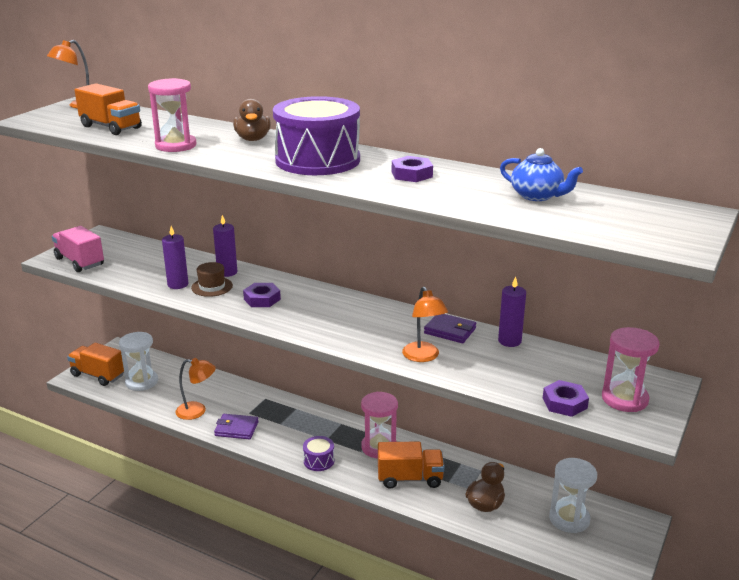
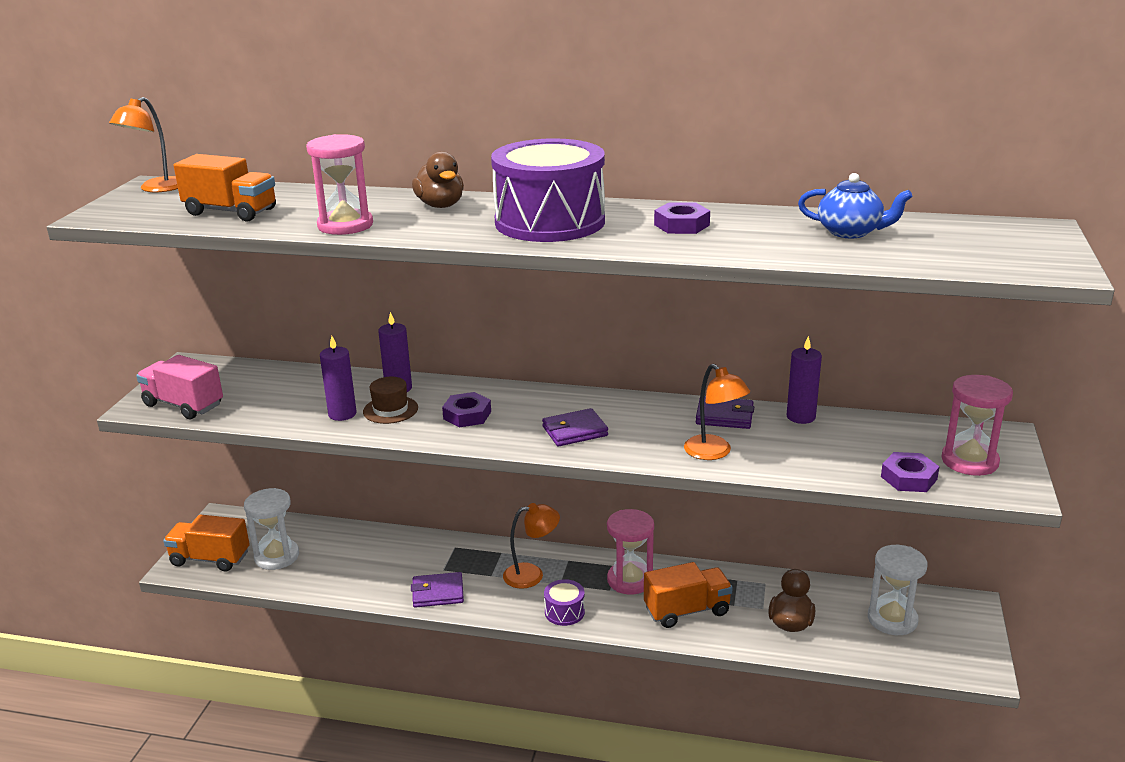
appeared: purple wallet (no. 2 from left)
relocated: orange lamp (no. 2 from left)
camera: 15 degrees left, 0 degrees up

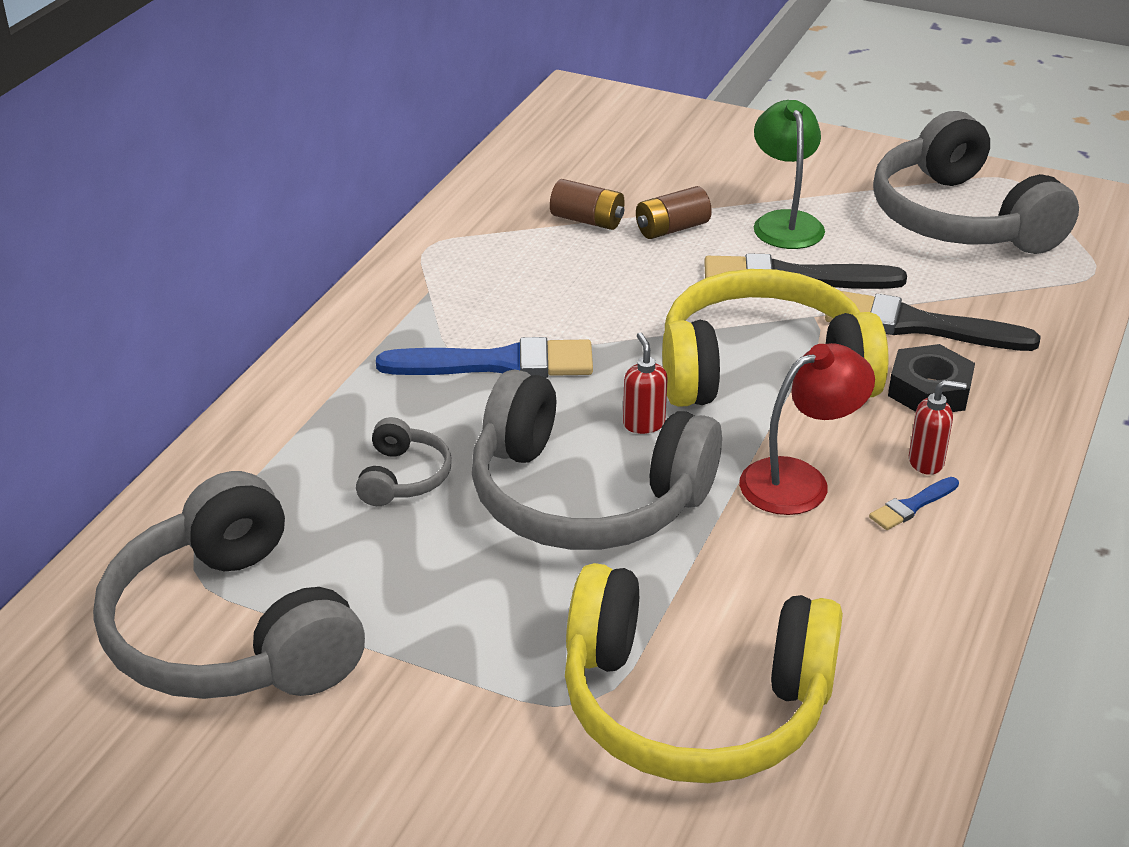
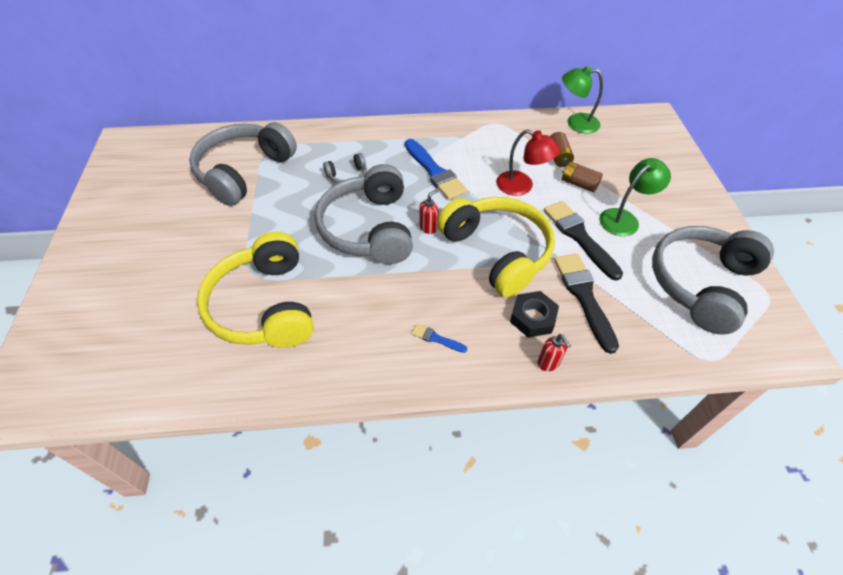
appeared: green lamp (no. 1 from left)
relocated: red lamp; red soap dispenser (no. 2 from left)
camera: 60 degrees right, 15 degrees up

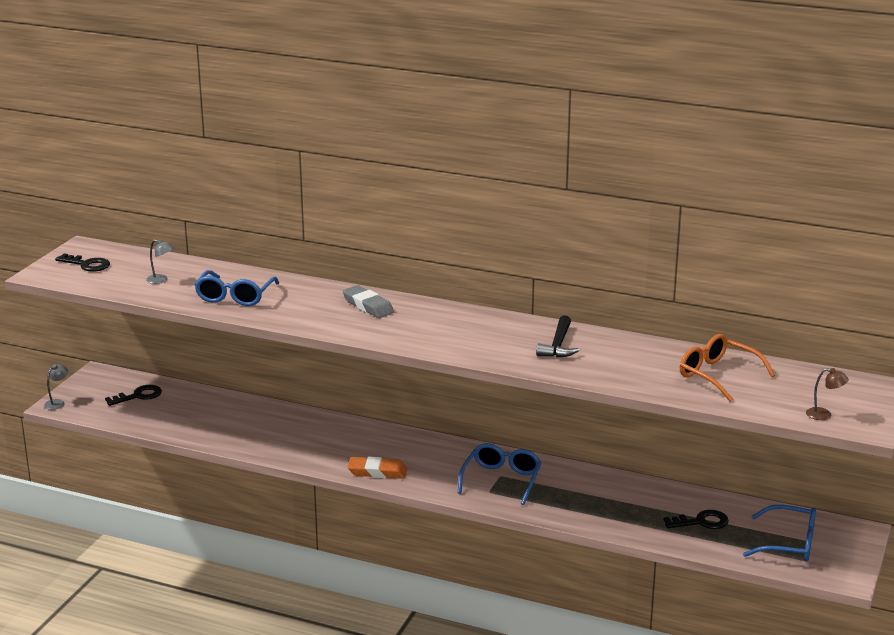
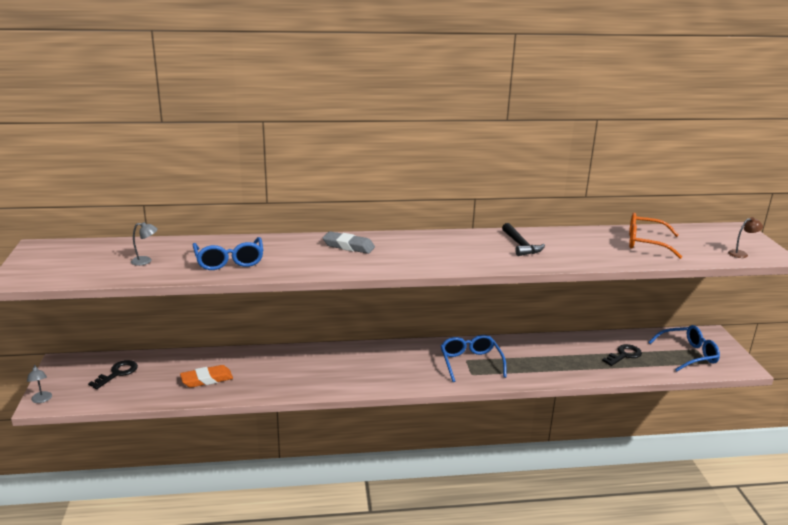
missing: black key (no. 1 from left)
relocated: orange eraser
spun: grey lamp (no. 1 from left) 150 degrees clockwise
camera: 30 degrees left, 0 degrees up

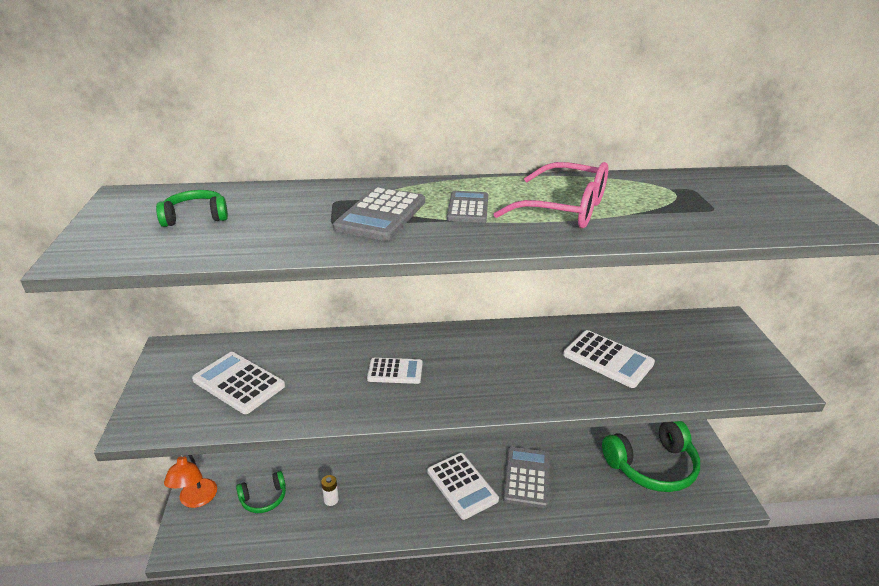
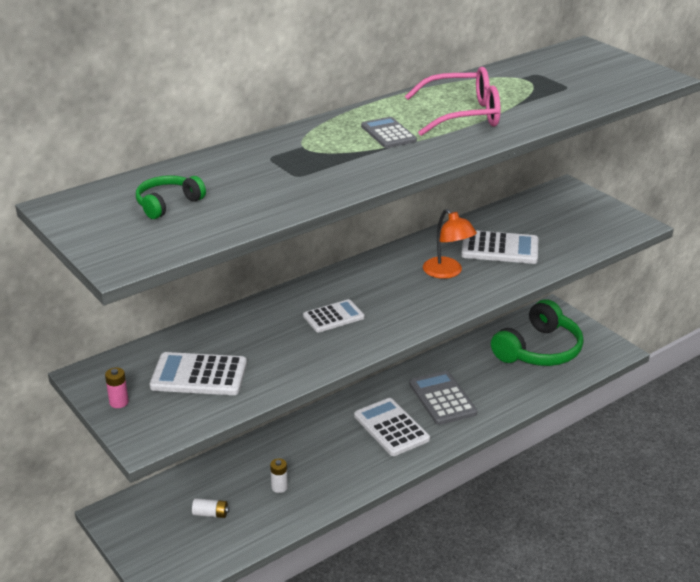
missing: grey calculator (no. 1 from left)
appeared: pink battery
relocated: orange lamp
exchanged: green headphones (no. 2 from left) to white battery (no. 1 from left)
spun: white calculator (no. 3 from left) 150 degrees counterclockwise
camera: 30 degrees left, 0 degrees up

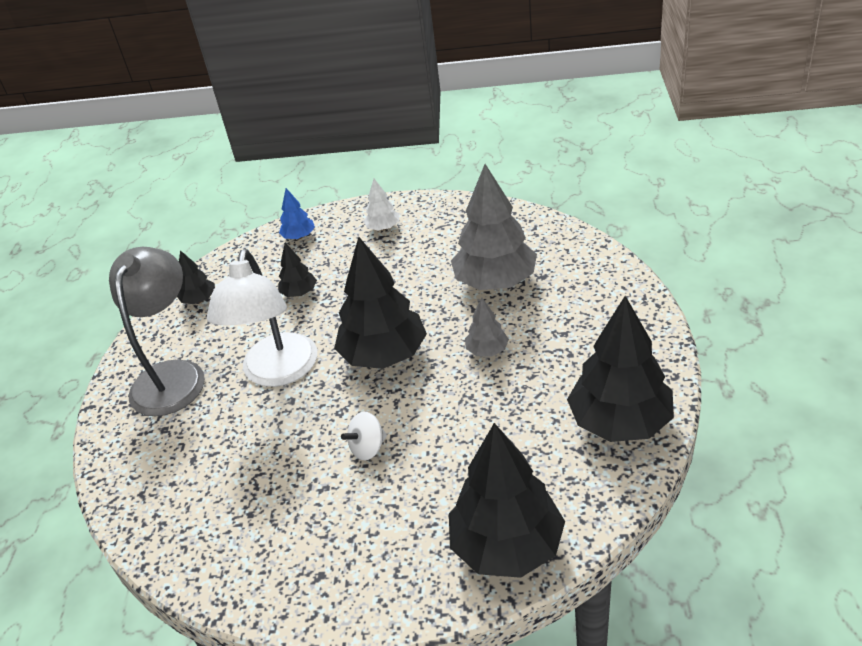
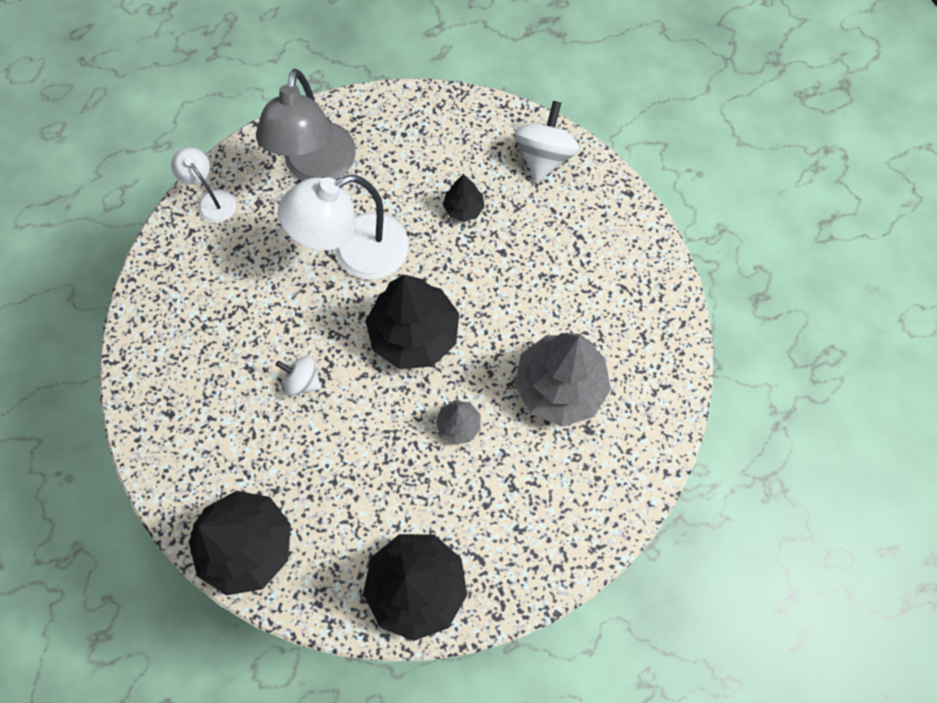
missing: black tree (no. 1 from left); white tree
appeared: white lamp (no. 1 from left)
exchanged: blue tree to white spinning top (no. 2 from left)
spun: grey lamp 120 degrees clockwise
camera: 55 degrees right, 30 degrees up

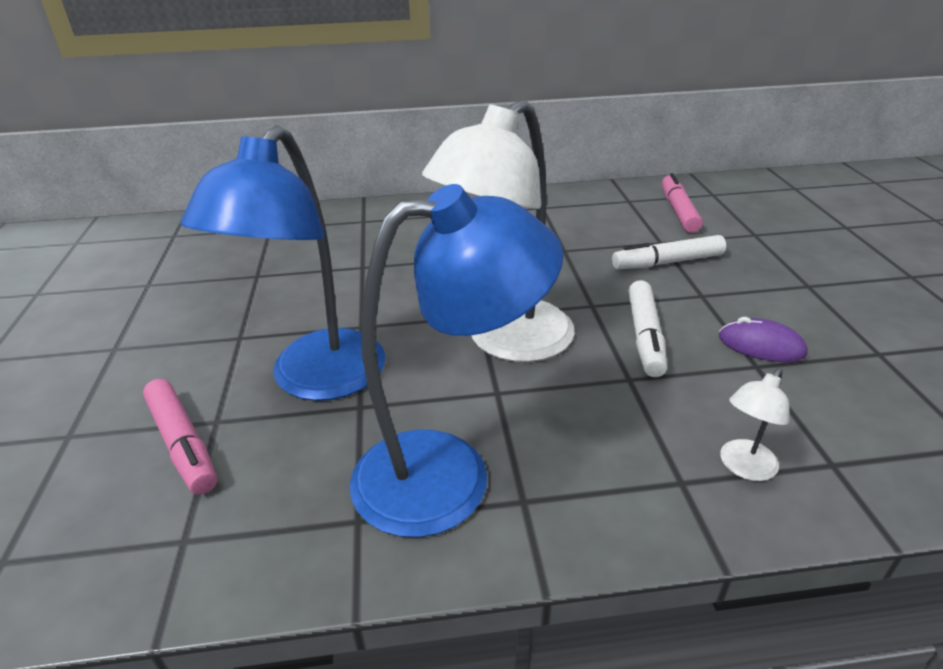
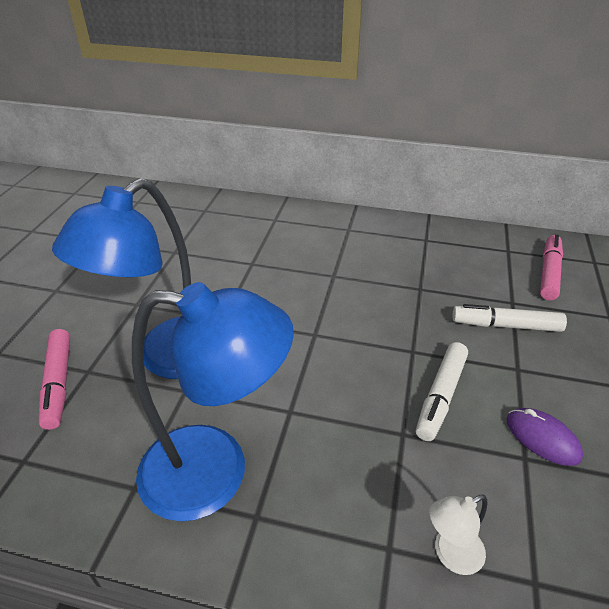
missing: white lamp (no. 1 from left)
camera: 20 degrees right, 5 degrees up

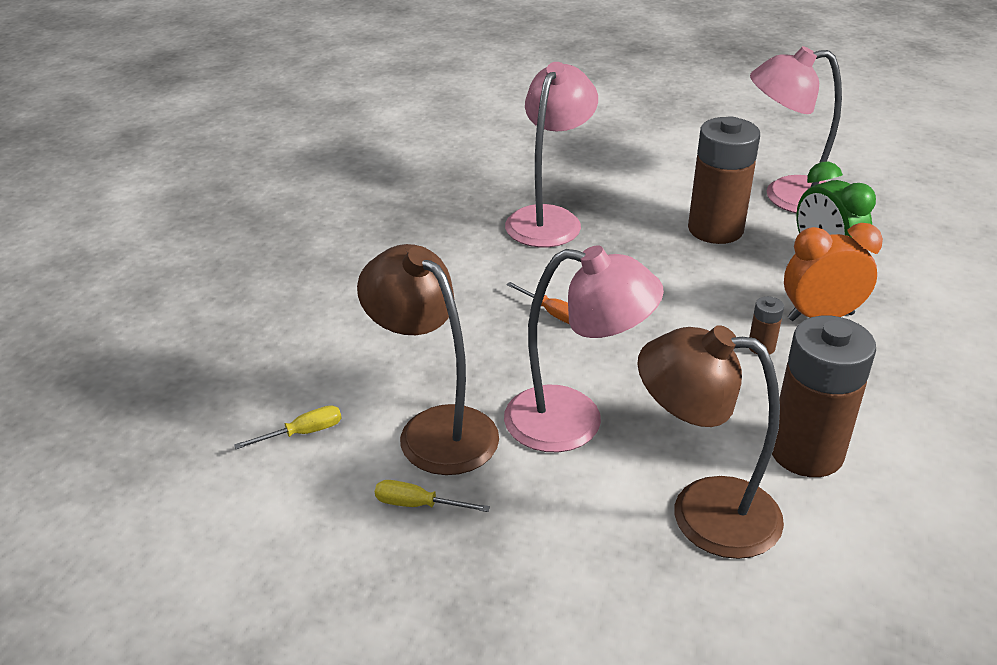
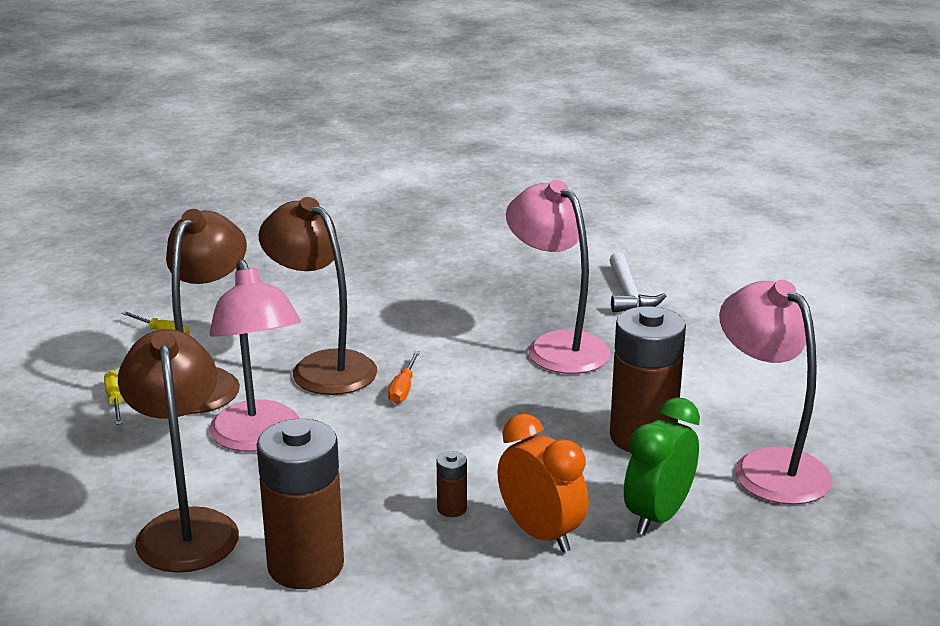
appeared: brown lamp (no. 3 from left); white hammer
spun: pink lamp (no. 1 from left in the first image) 120 degrees counterclockwise
camera: 60 degrees right, 10 degrees down

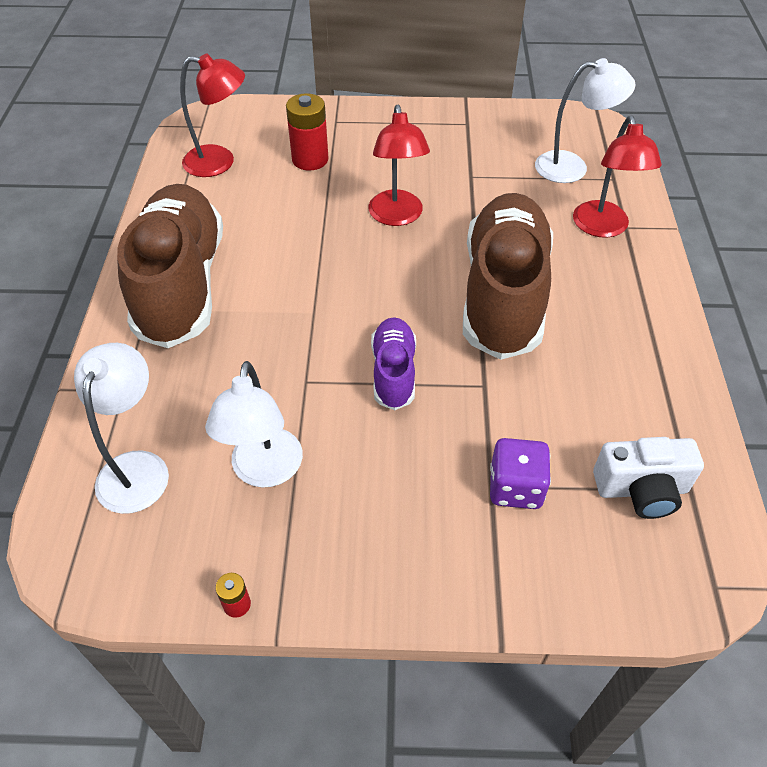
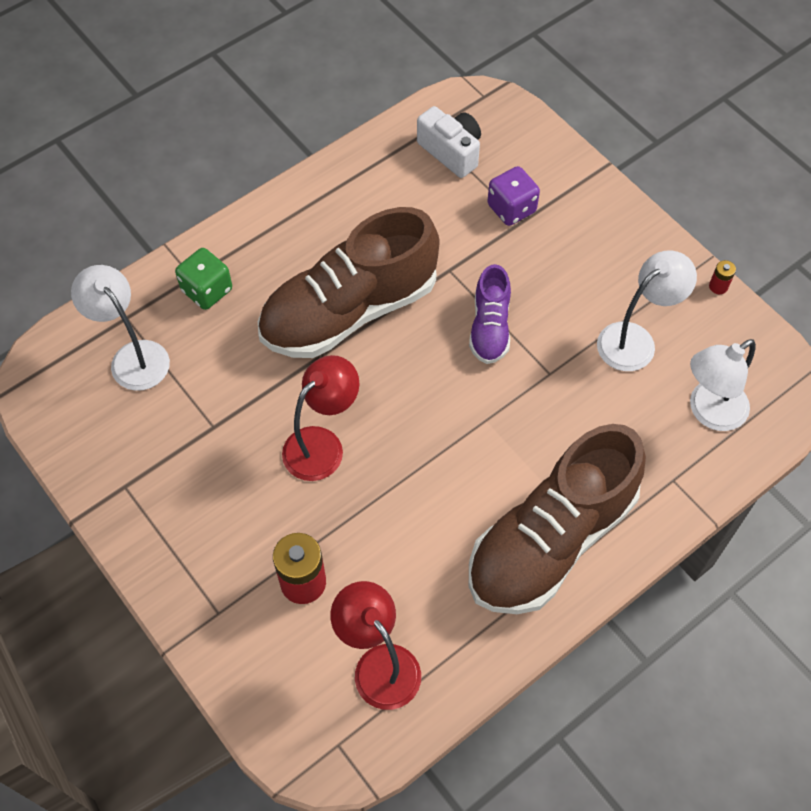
exchanged: red lamp (no. 3 from left) to green dice
spun: purple shoe 45 degrees counterclockwise
camera: 130 degrees left, 10 degrees up

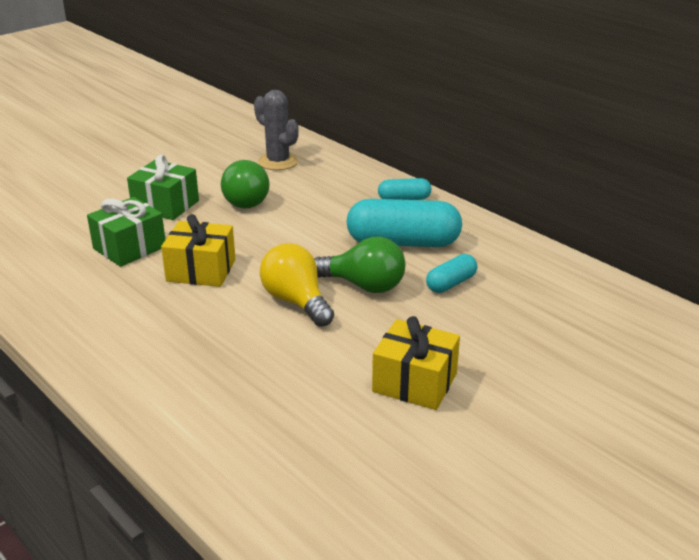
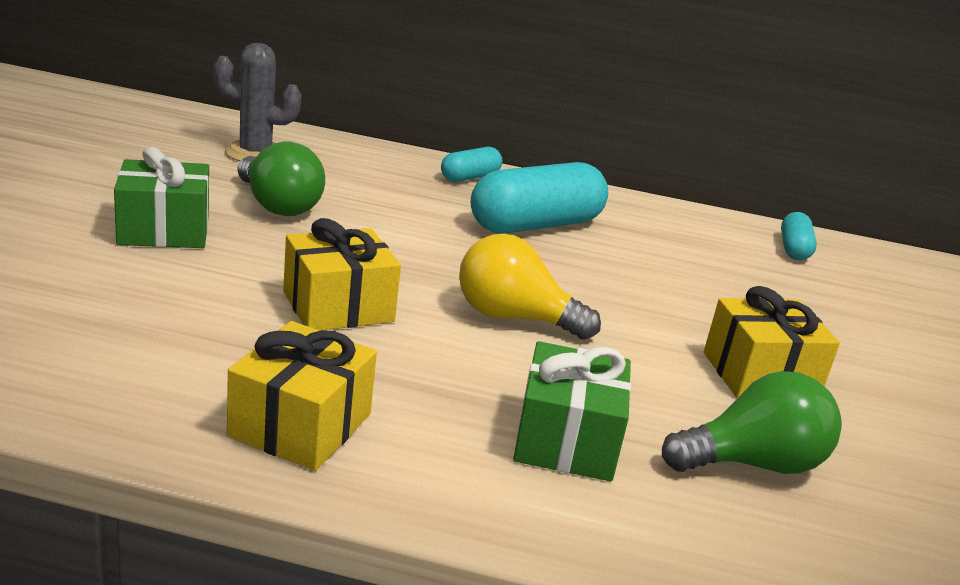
appeared: yellow gift (no. 1 from left)
relocated: green gift (no. 1 from left in the first image) to green gift (no. 2 from left); green light bulb (no. 2 from left); turquoise capsule (no. 3 from left)
camera: 40 degrees left, 5 degrees down

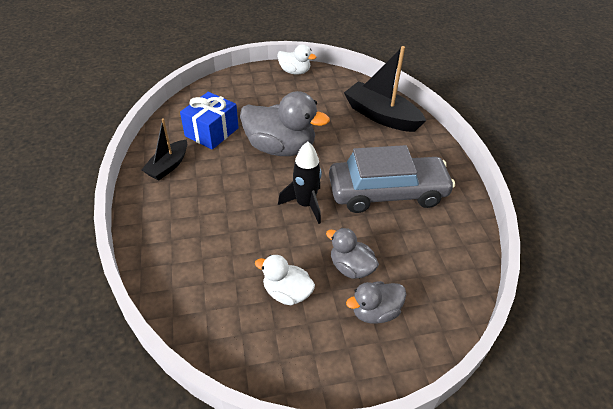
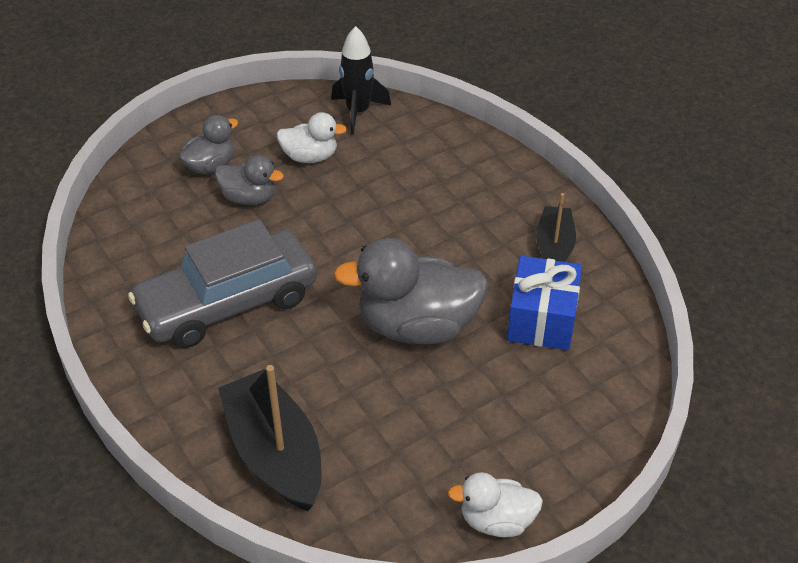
relocated: black rocket
spun: black boat (no. 2 from left in the first image) 135 degrees counterclockwise
camera: 160 degrees right, 0 degrees up

